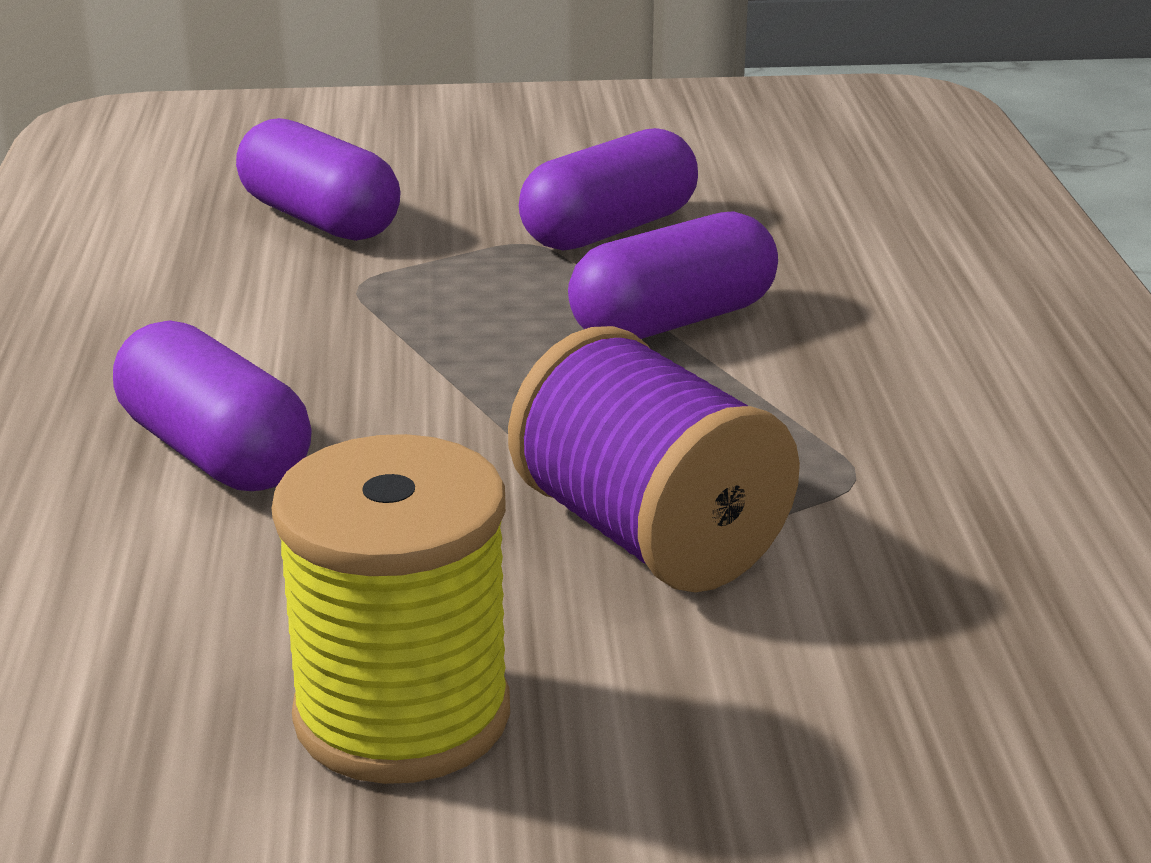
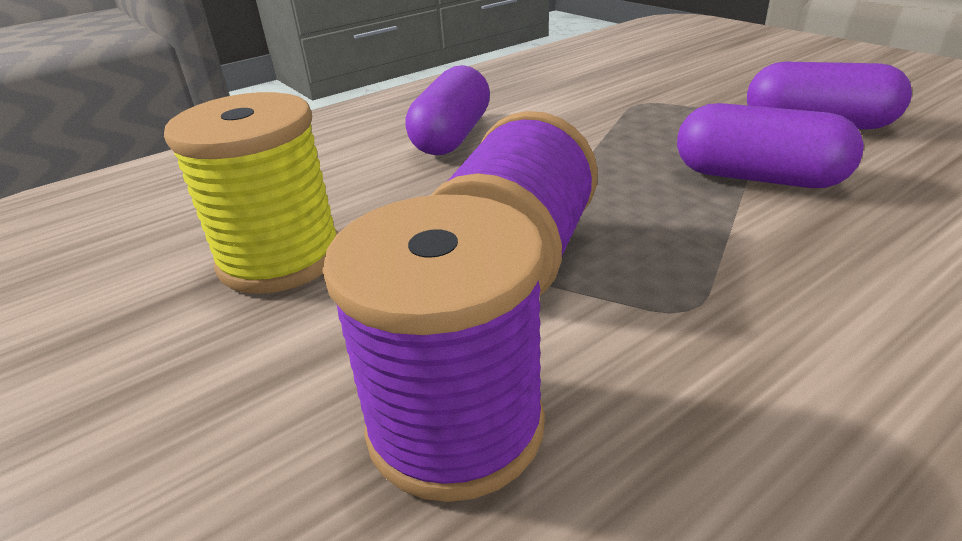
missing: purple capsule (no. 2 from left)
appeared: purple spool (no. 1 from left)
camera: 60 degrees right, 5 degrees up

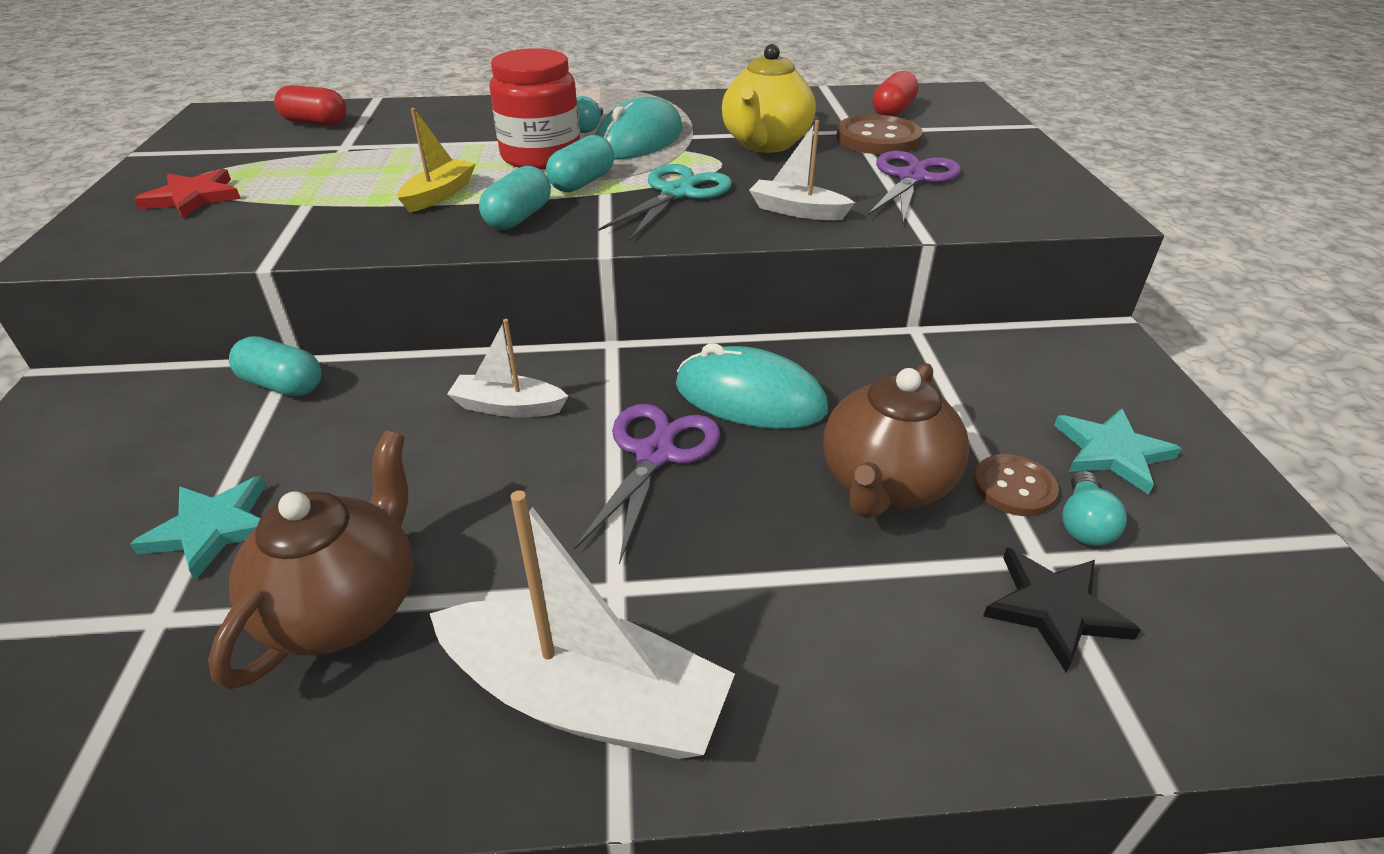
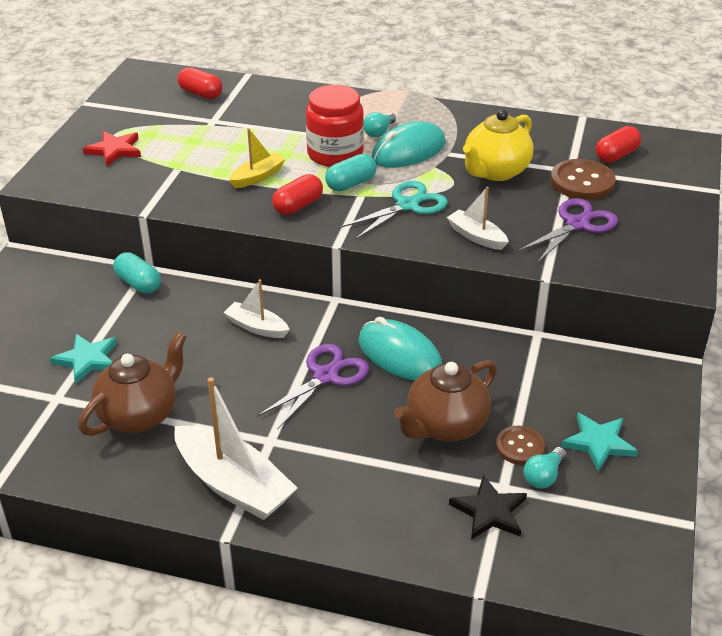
colour: turquoise capsule (no. 2 from left) to red capsule (no. 2 from left)
camera: 20 degrees right, 0 degrees up

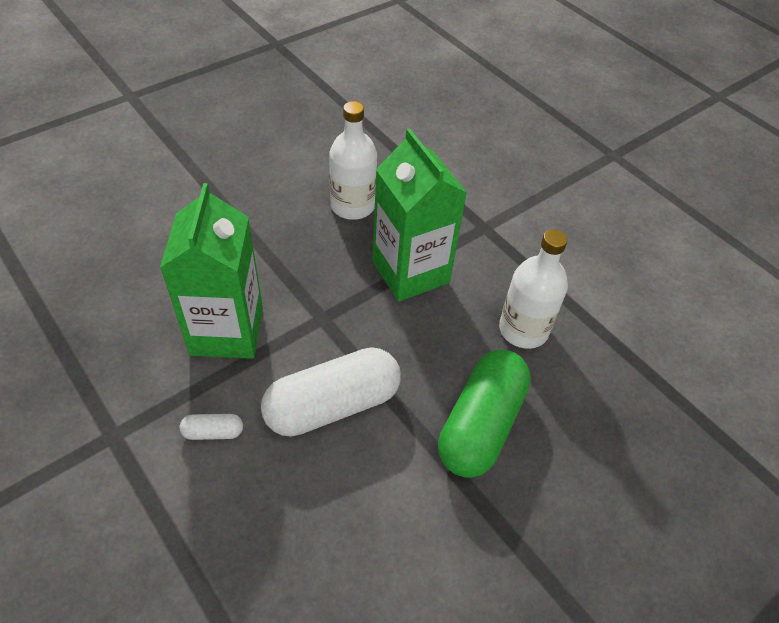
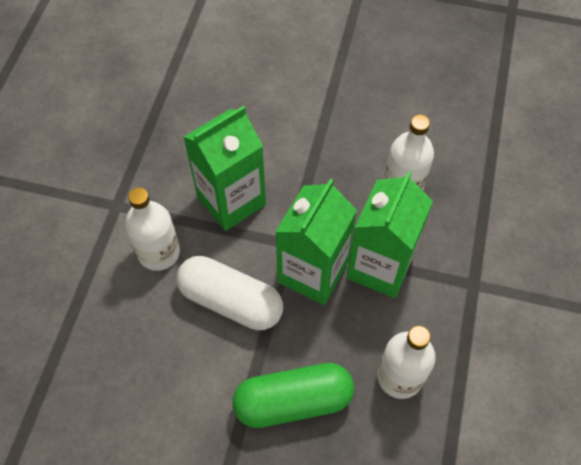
appeared: green carton (no. 2 from left)
exchanged: white capsule (no. 1 from left) to white bottle (no. 1 from left)
camera: 55 degrees right, 10 degrees up

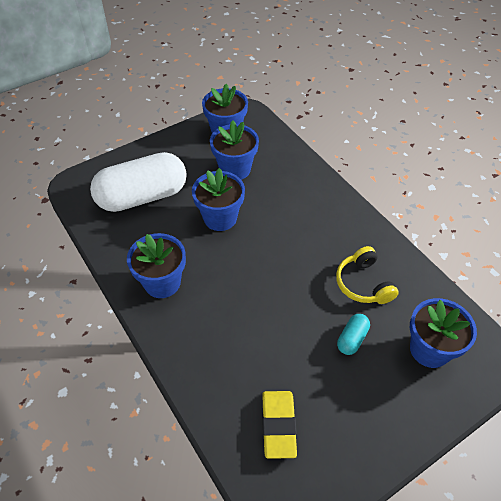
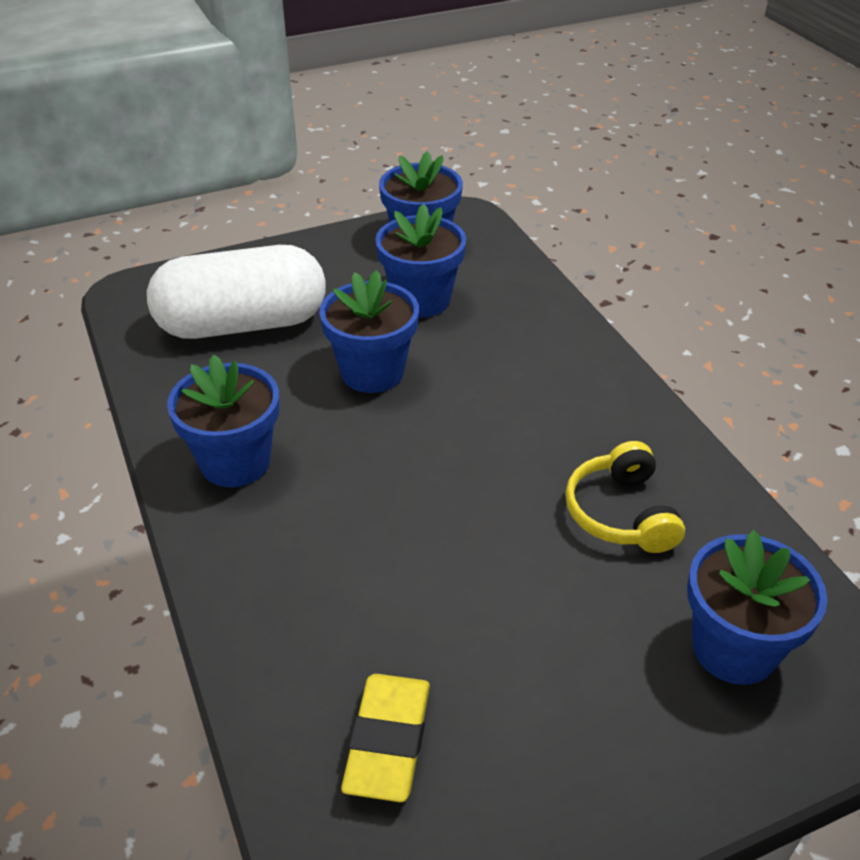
missing: turquoise capsule
camera: 10 degrees right, 10 degrees down

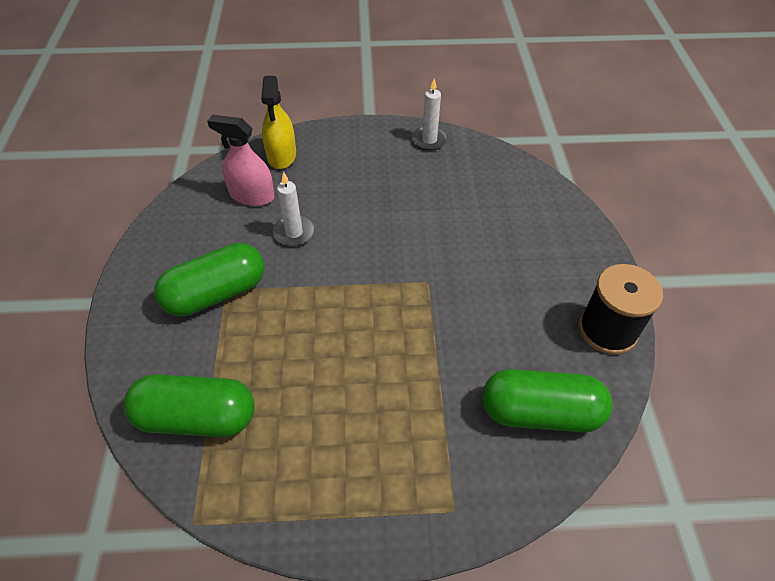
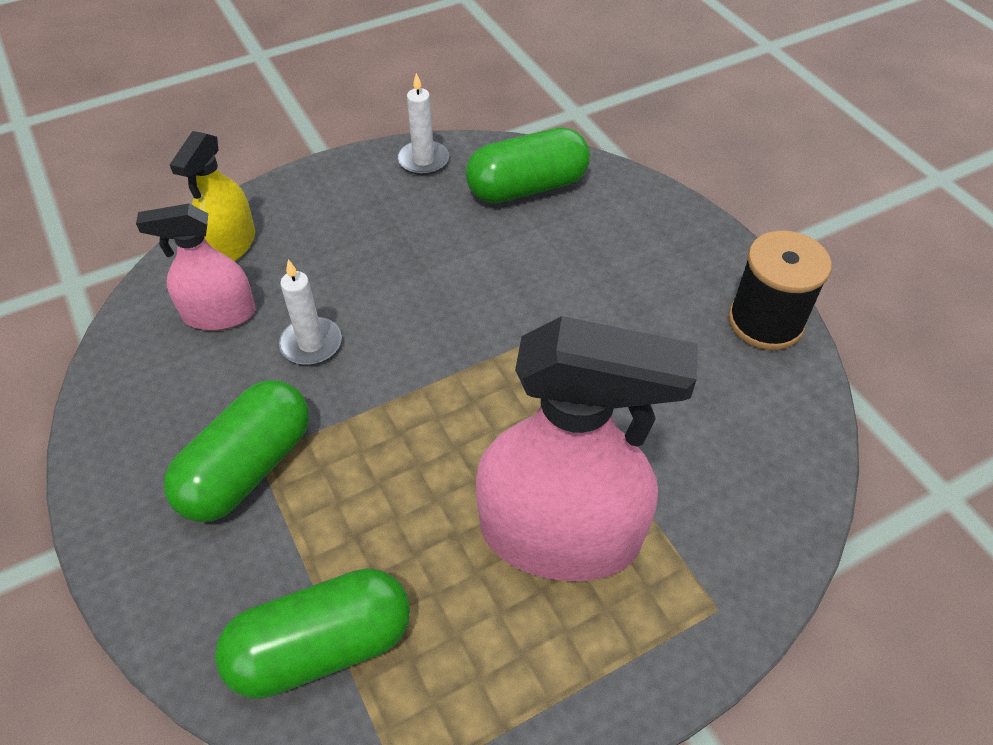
appeared: pink spray bottle (no. 2 from left)
relocated: green capsule (no. 3 from left)
spun: yellow spray bottle 45 degrees clockwise
camera: 25 degrees left, 0 degrees up

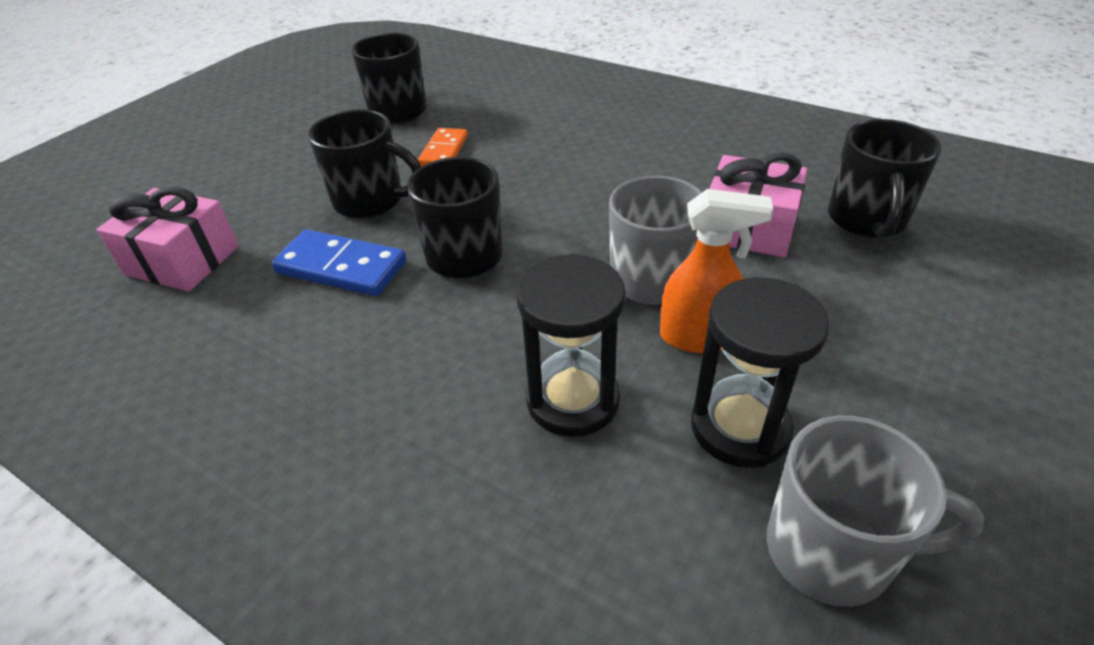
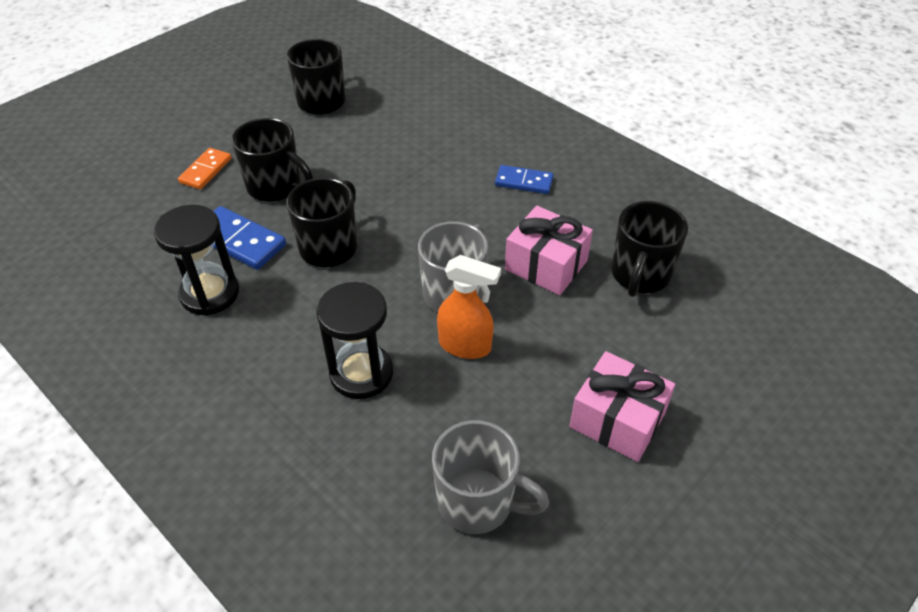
appeared: blue domino (no. 2 from left)
relocated: pink gift (no. 1 from left in the first image) to pink gift (no. 2 from left); orange domino; black hourglass (no. 2 from left in the first image) to black hourglass (no. 1 from left)
camera: 10 degrees right, 5 degrees up

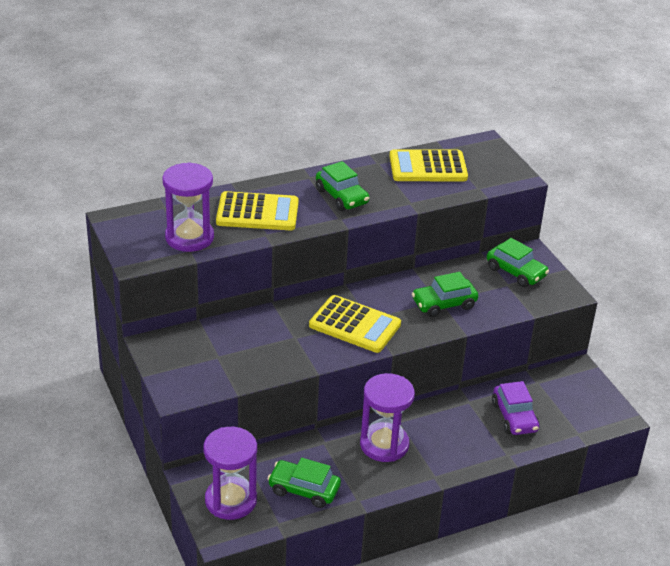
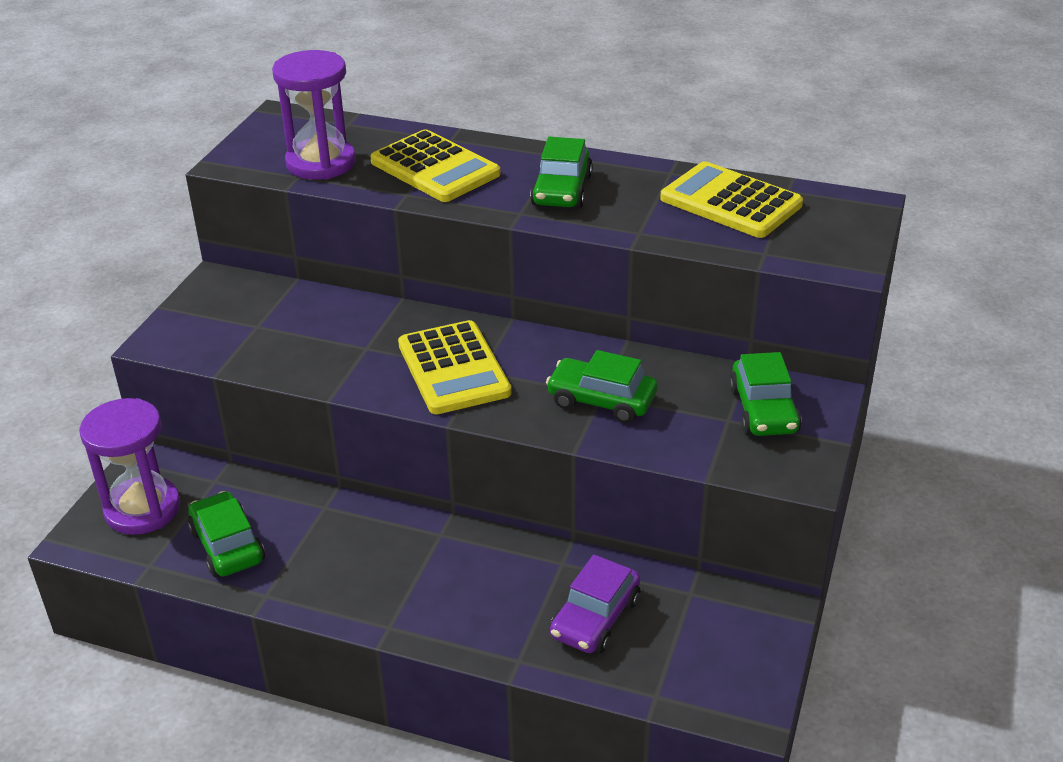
missing: purple hourglass (no. 3 from left)
camera: 45 degrees right, 0 degrees up

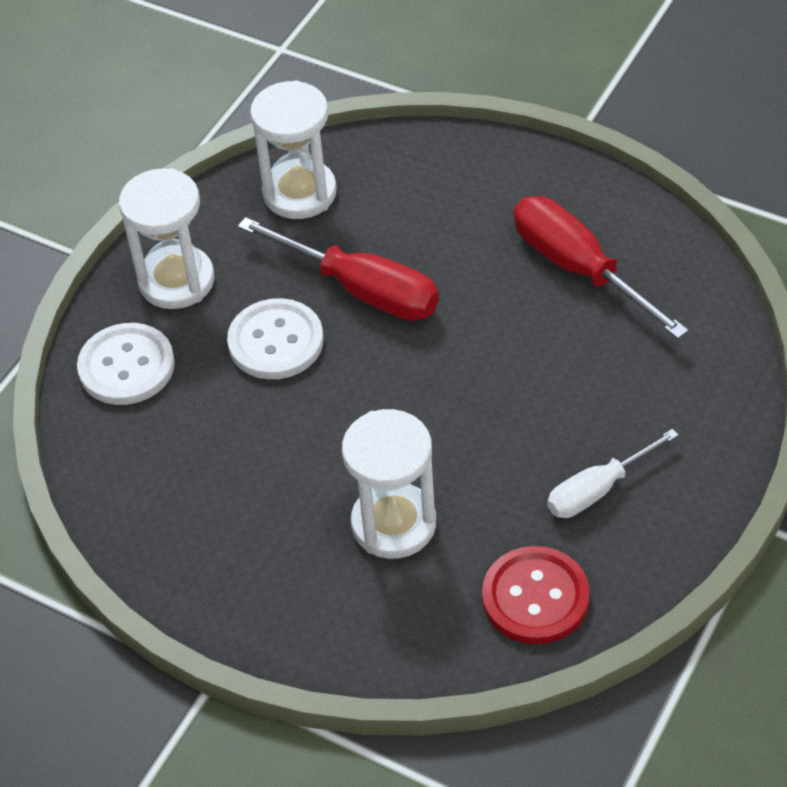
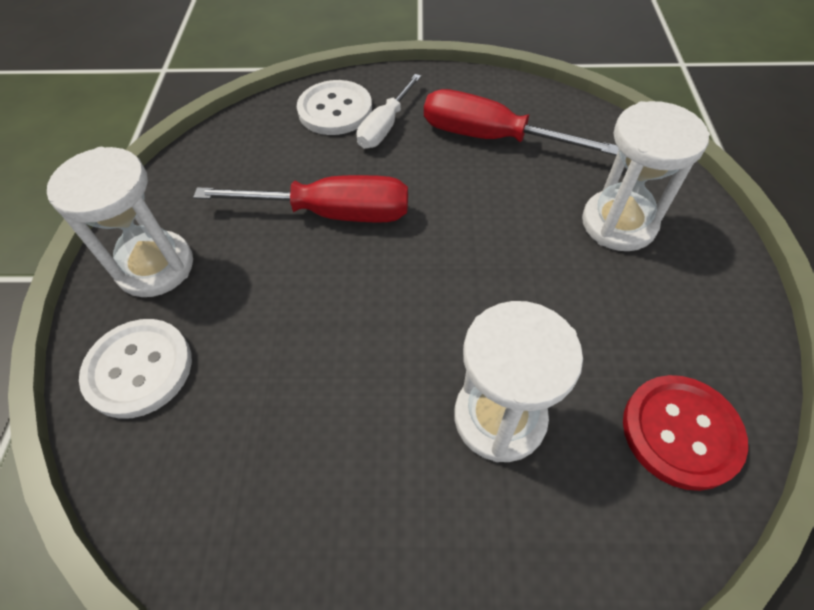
relocated: white button (no. 2 from left); white hourglass (no. 2 from left in the first image) to white hourglass (no. 3 from left); white screwdriver
camera: 30 degrees left, 5 degrees up

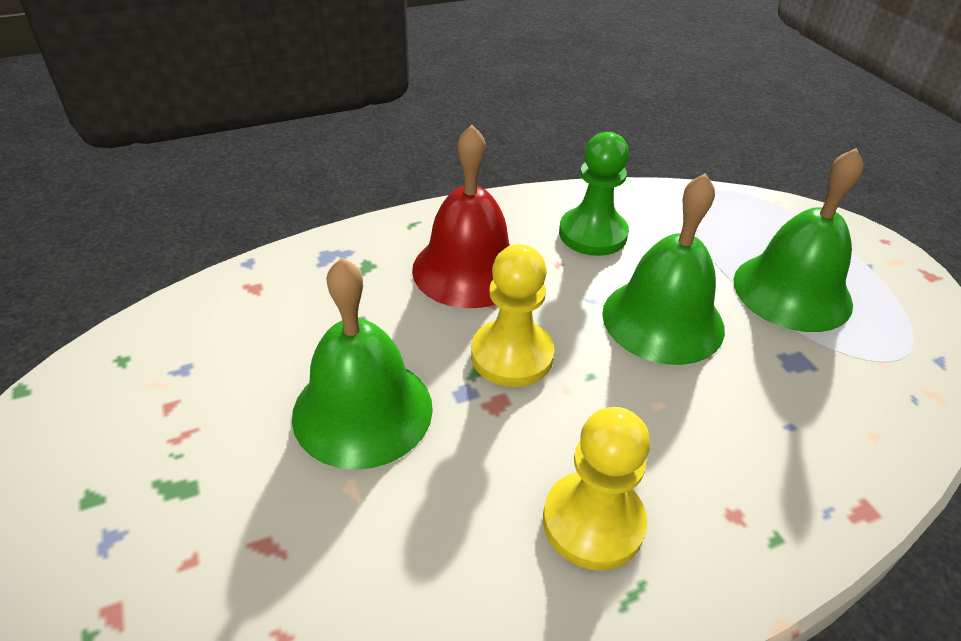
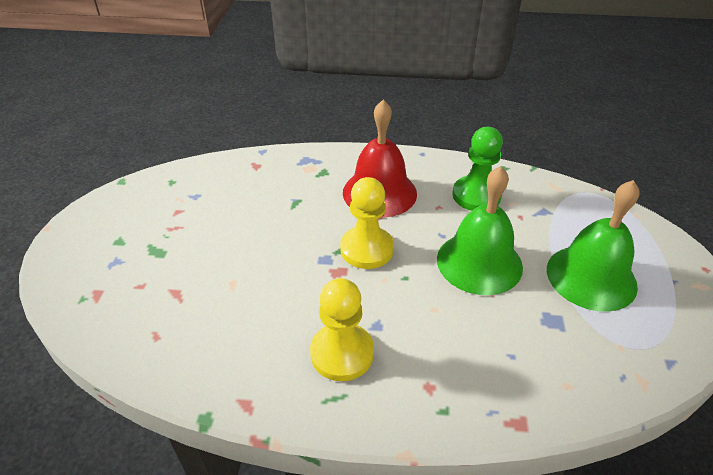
missing: green bell (no. 1 from left)
camera: 30 degrees right, 0 degrees up

